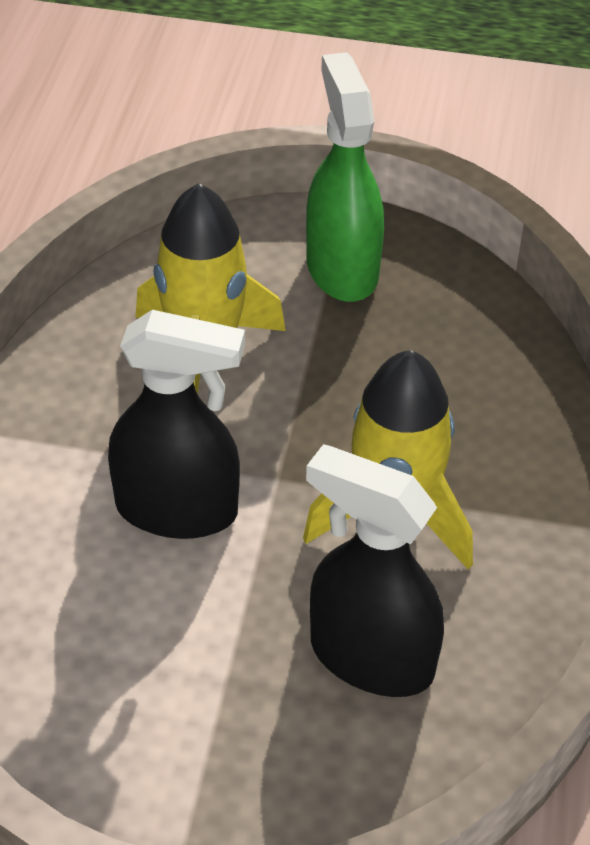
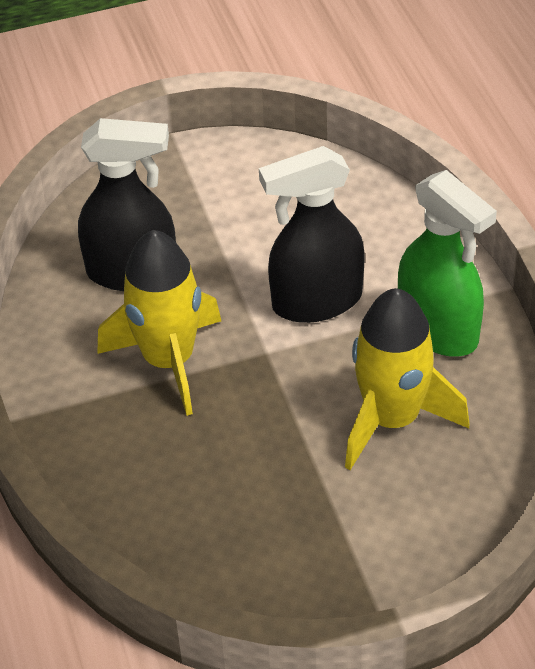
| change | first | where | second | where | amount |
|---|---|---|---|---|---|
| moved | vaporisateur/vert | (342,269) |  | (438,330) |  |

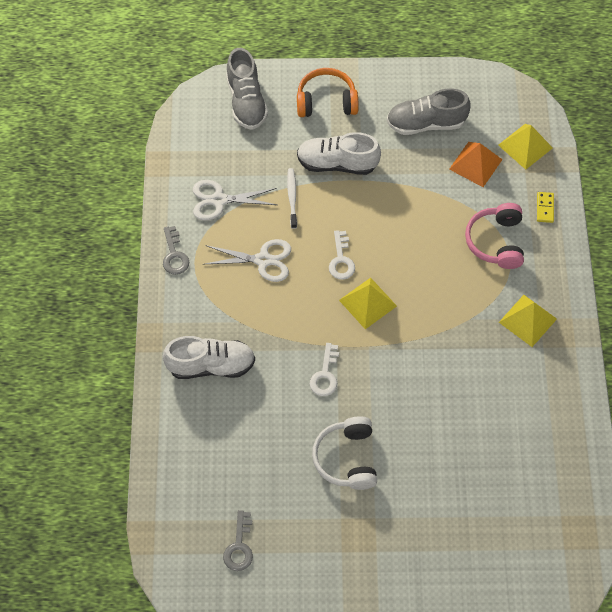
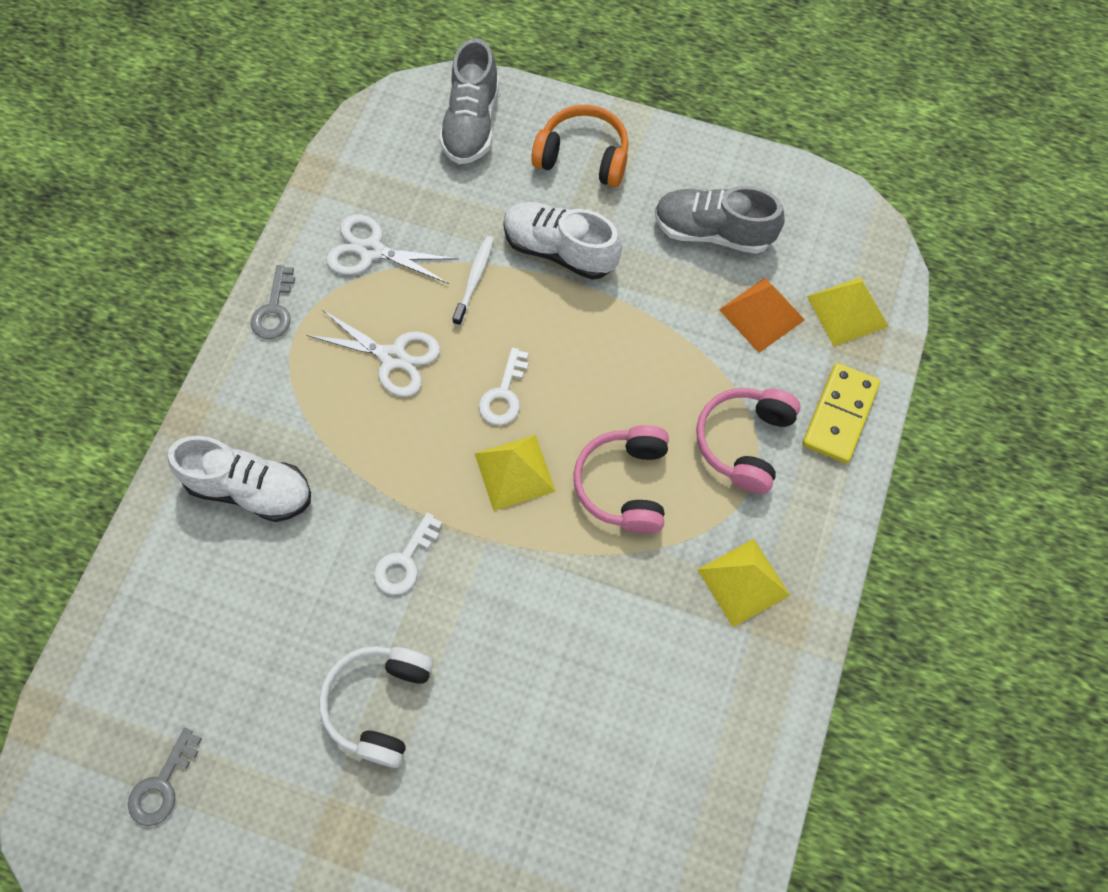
| change | first | where | second | where | amount |
|---|---|---|---|---|---|
| added |  |  | casque audio/rose | (624,485) |  |
| resized | domino/jaune | (545,208) |  | (840,415) | x1.84 |

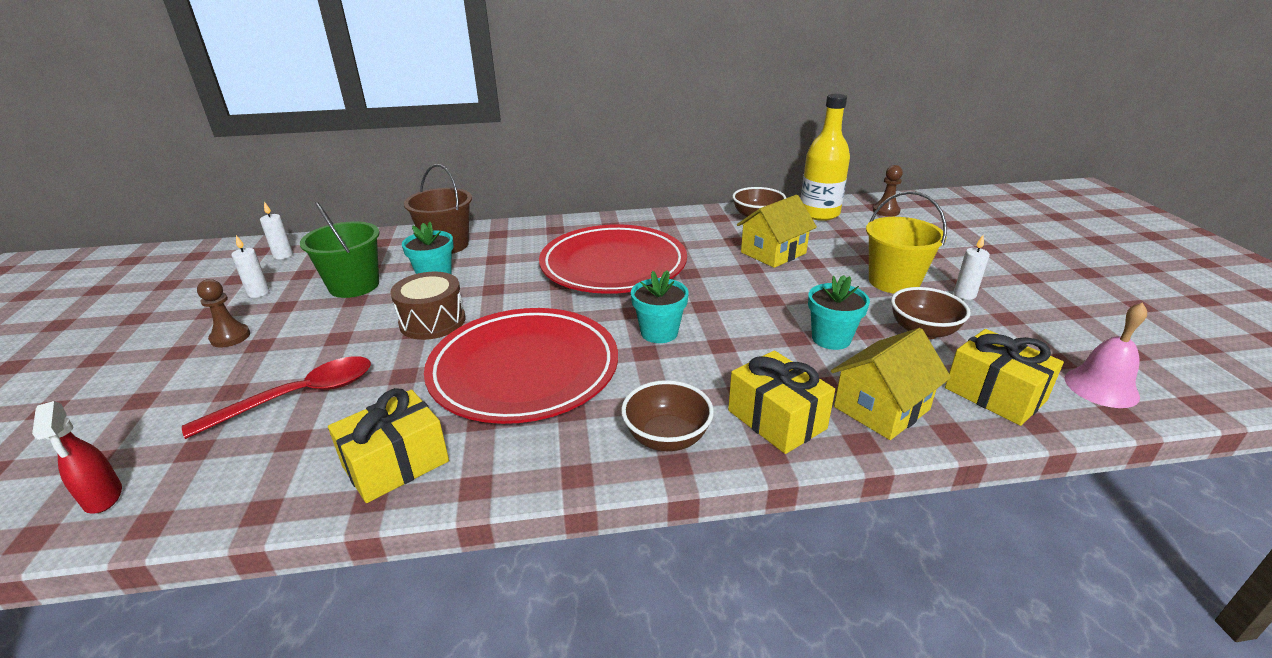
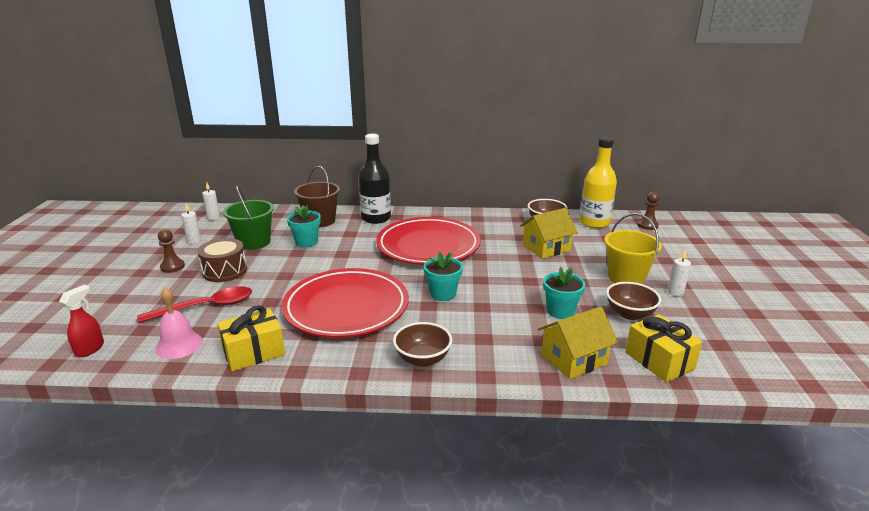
| change | first | where | second | where | amount |
|---|---|---|---|---|---|
| removed | cadeau/jaune | (776,419) |  |  |  |
| added |  |  | bouteille/noir | (376,218) |  |
| moved | tambour/marron | (432,321) |  | (225,271) |  |
| moved | cloche/rose | (1101,387) |  | (179,345) |  |
| turned | vaporisateur/rouge | (103,498) |  | (90,349) | 135 degrees counterclockwise |

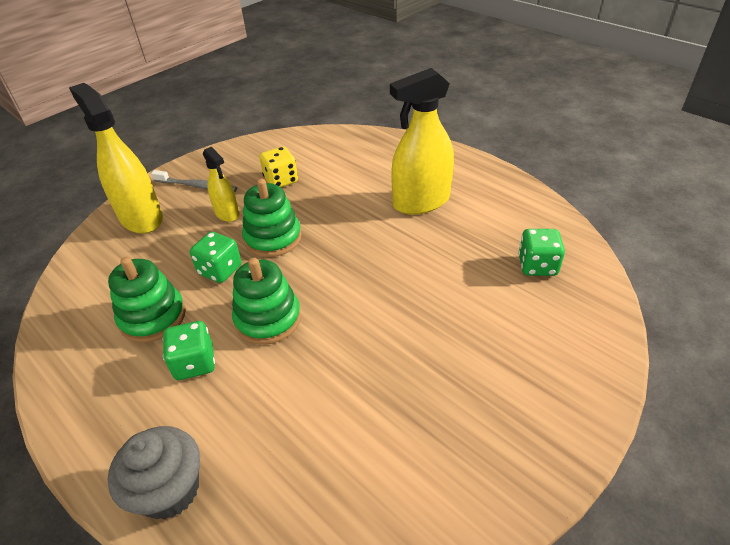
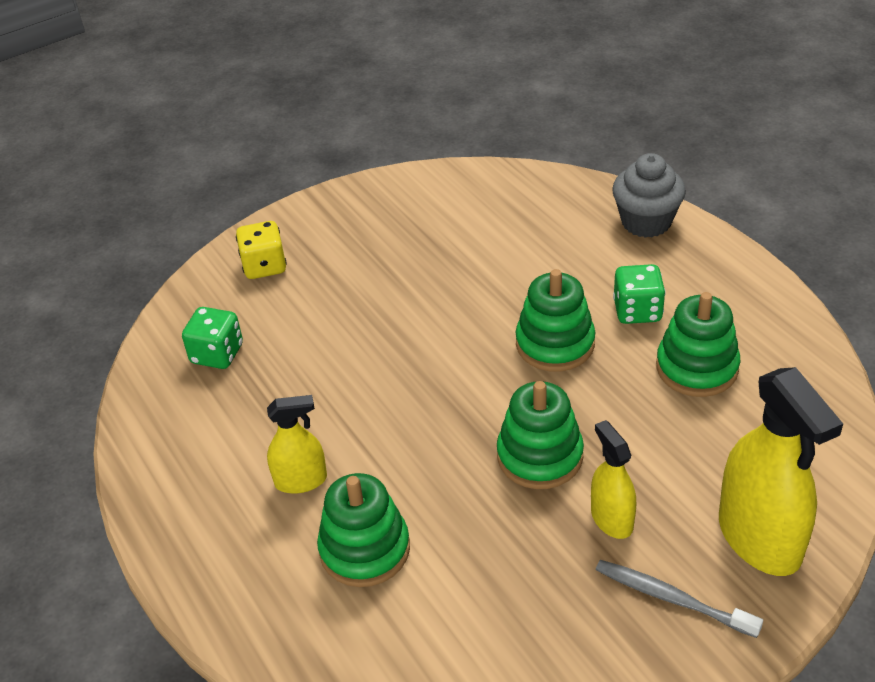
| change | first | where | second | where | amount |
|---|---|---|---|---|---|
| removed | dé/vert | (220,270) |  |  |  |
| added |  |  | jouet à empiler/vert | (365,549) |  |
| moved | dé/jaune | (281,180) |  | (264,266) |  |
| resized | vaporisateur/jaune | (421,202) |  | (301,480) | x0.55 |

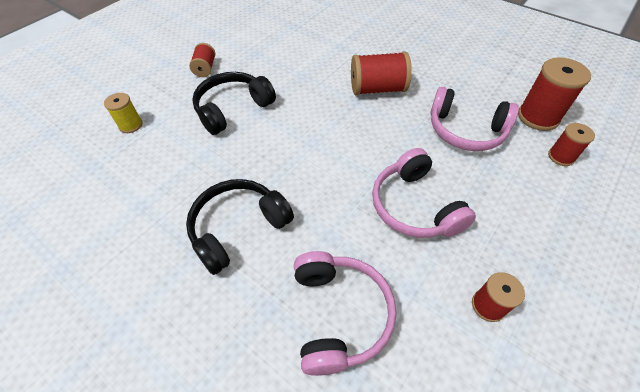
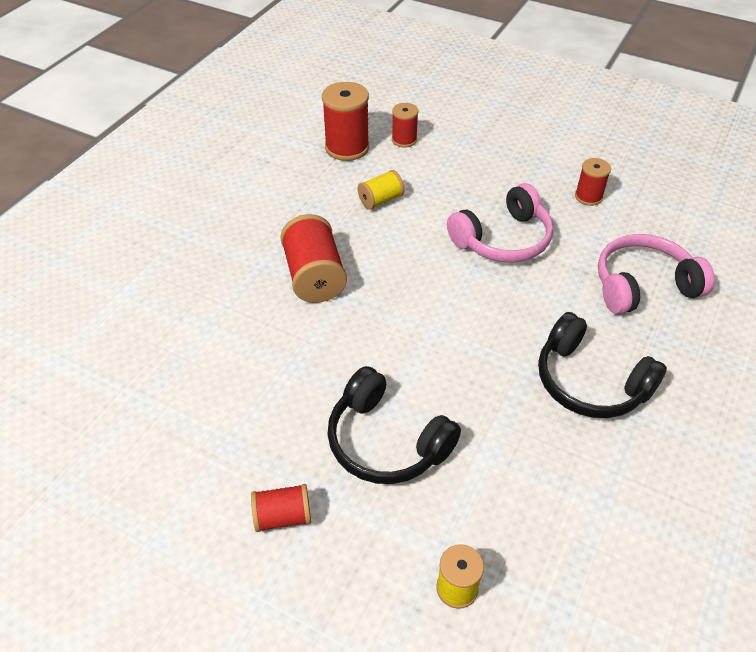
| change | first | where | second | where | amount |
|---|---|---|---|---|---|
| replaced | casque audio/rose | (465,131) | bobine/jaune | (381,200) |  |

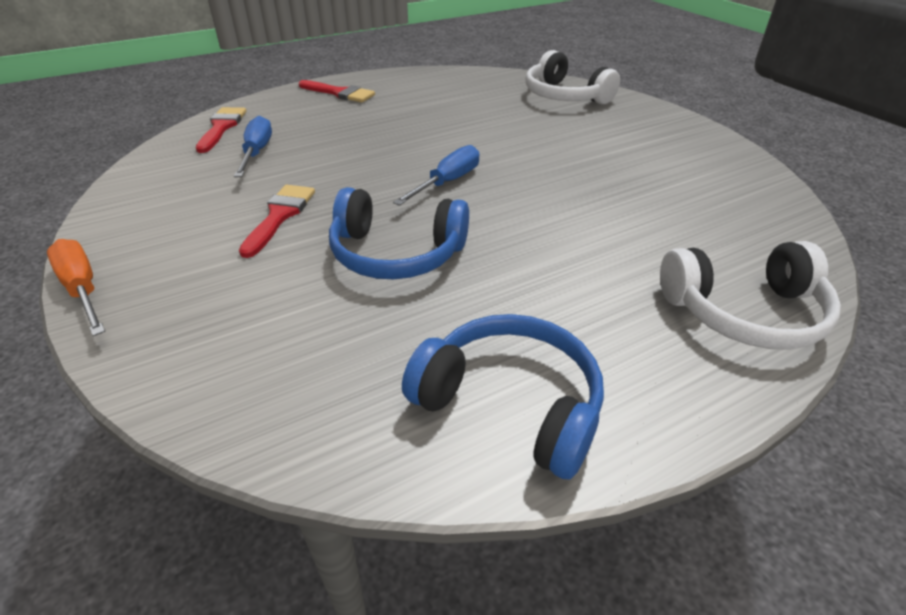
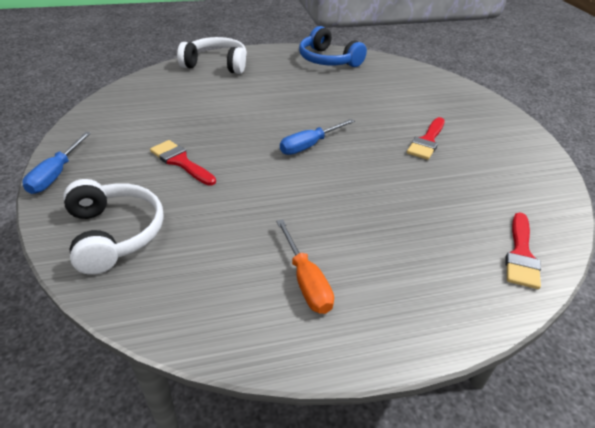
| change | first | where | second | where | amount |
|---|---|---|---|---|---|
| removed | casque audio/bleu | (396,253) |  |  |  |
| moved | tournevis/orange | (82,289) |  | (306,281) |  |
| moved | tournevis/bleu | (257,152) |  | (56,174) |  |
| moved | pinceau/rouge | (340,93) |  | (180,162) |  |

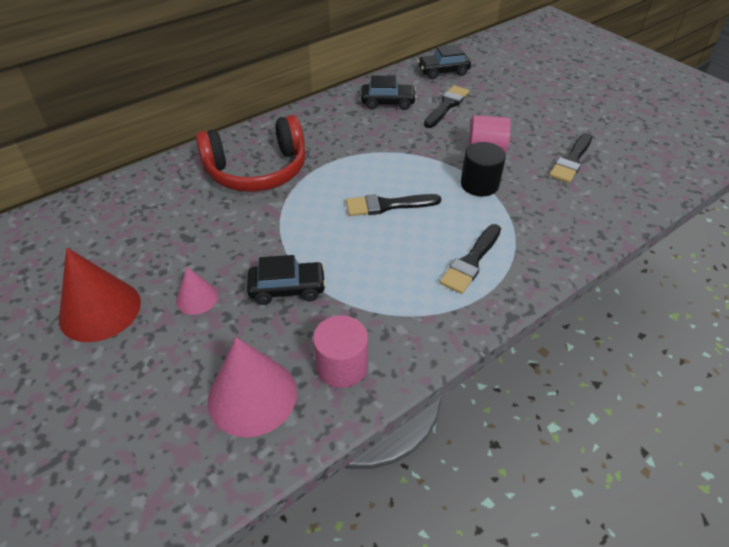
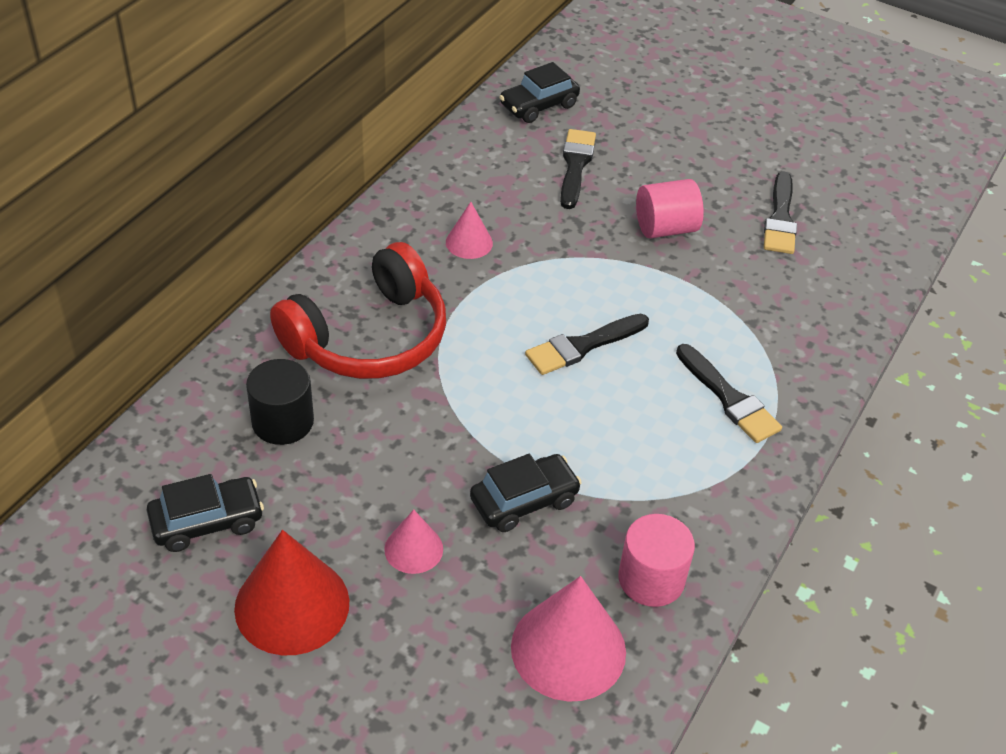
| change | first | where | second | where | amount |
|---|---|---|---|---|---|
| added |  |  | cône/rose | (469,242) |  |
| moved | voiture/noir | (388,102) |  | (207,522) |  |
| moved | cylindre/noir | (479,184) |  | (282,421) |  |
| turned | pinceau/noir | (471,261) |  | (729,398) | 45 degrees counterclockwise |

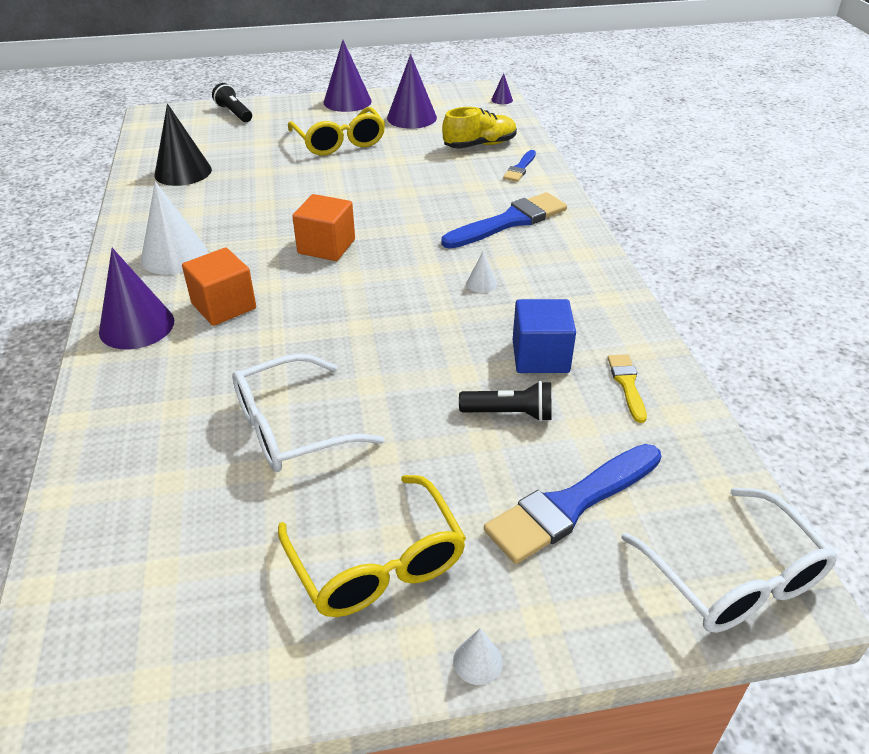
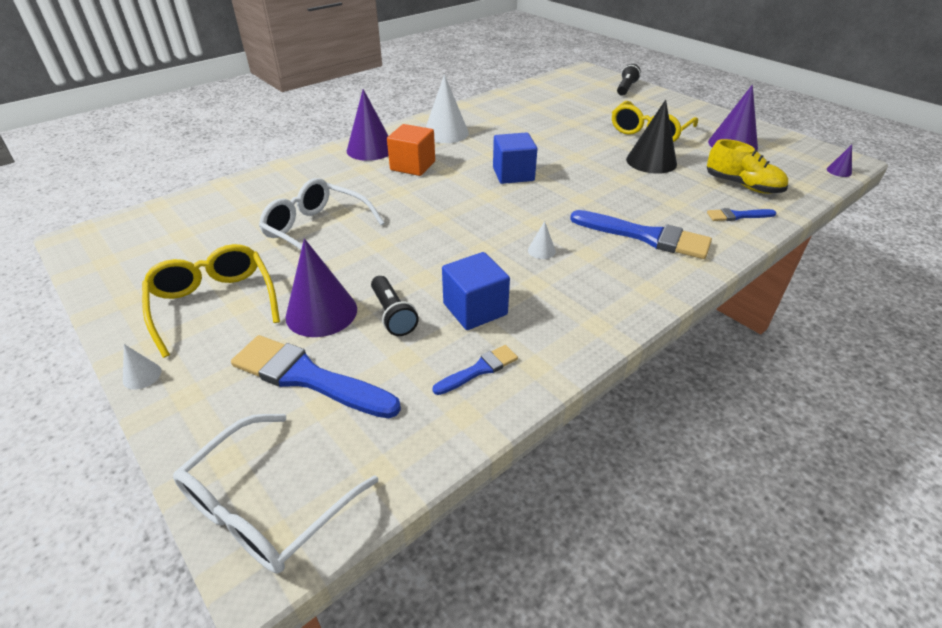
| change | first | where | second | where | amount |
|---|---|---|---|---|---|
| moved | cône/noir | (183,172) |  | (651,161) |  |
| moved | cône/violet | (347,101) |  | (321,312) |  |
| recoloured | cube/orange | (326,246) | cube/bleu | (513,174) |  |
| recoloured | pinceau/jaune | (627,384) | pinceau/bleu | (479,369) |  |
| turned | lunettes/jaune | (377,562) |  | (214,304) | 120 degrees clockwise |

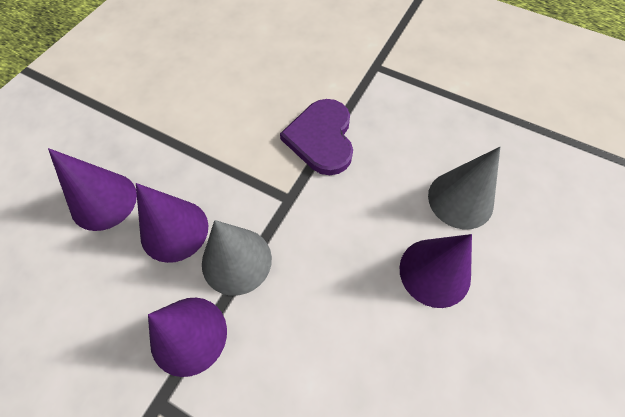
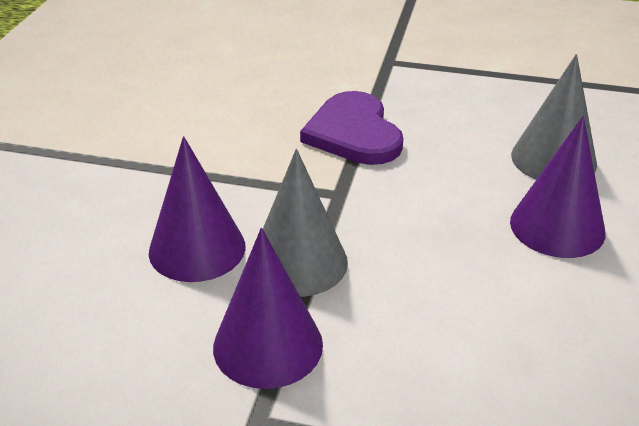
| change | first | where | second | where | amount |
|---|---|---|---|---|---|
| removed | cône/violet | (103,201) |  |  |  |

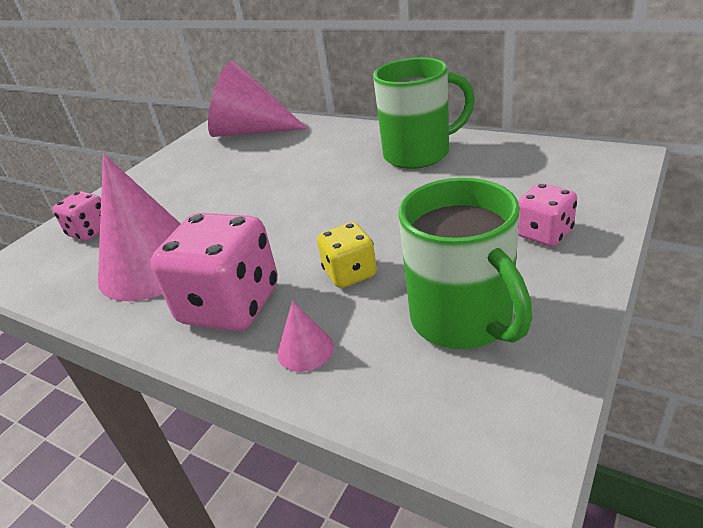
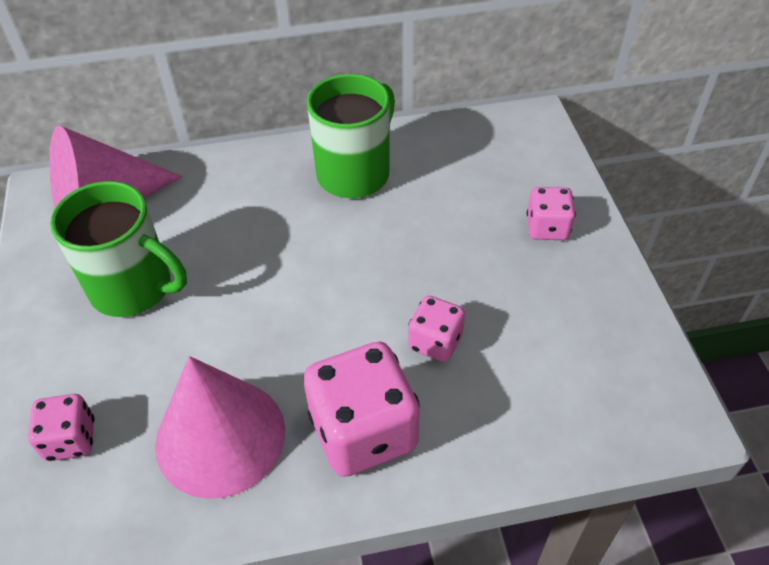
| change | first | where | second | where | amount |
|---|---|---|---|---|---|
| removed | cône/rose | (305,350) |  |  |  |
| moved | tasse/vert | (463,320) |  | (134,288) |  |
| recoloured | dé/jaune | (350,273) | dé/rose | (435,342) |  |

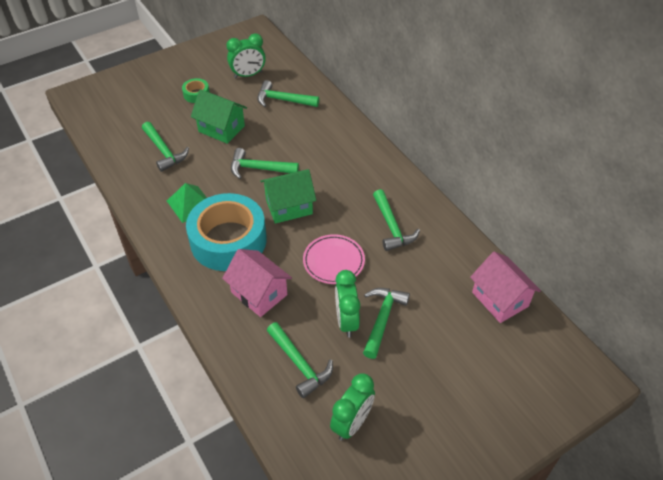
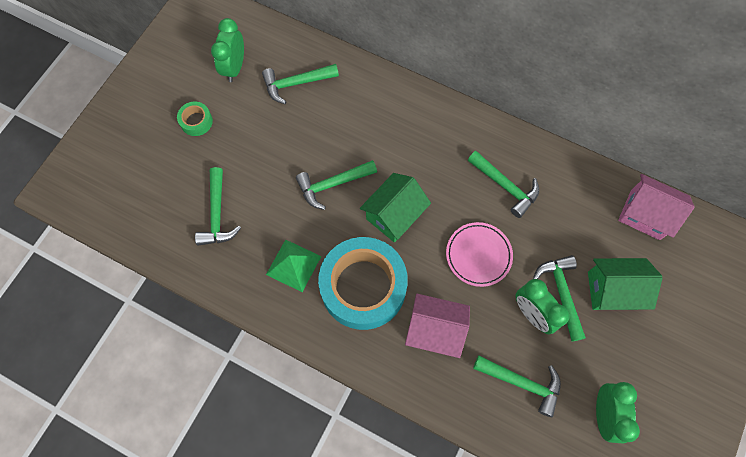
| change | first | where | second | where | amount |
|---|---|---|---|---|---|
| moved | maison/vert | (221,129) |  | (612,290) |  |
| turned | marteau/vert | (164,151) |  | (217,214) | 60 degrees clockwise |
| turned | réveil/vert | (248,75) |  | (234,67) | 150 degrees clockwise |

